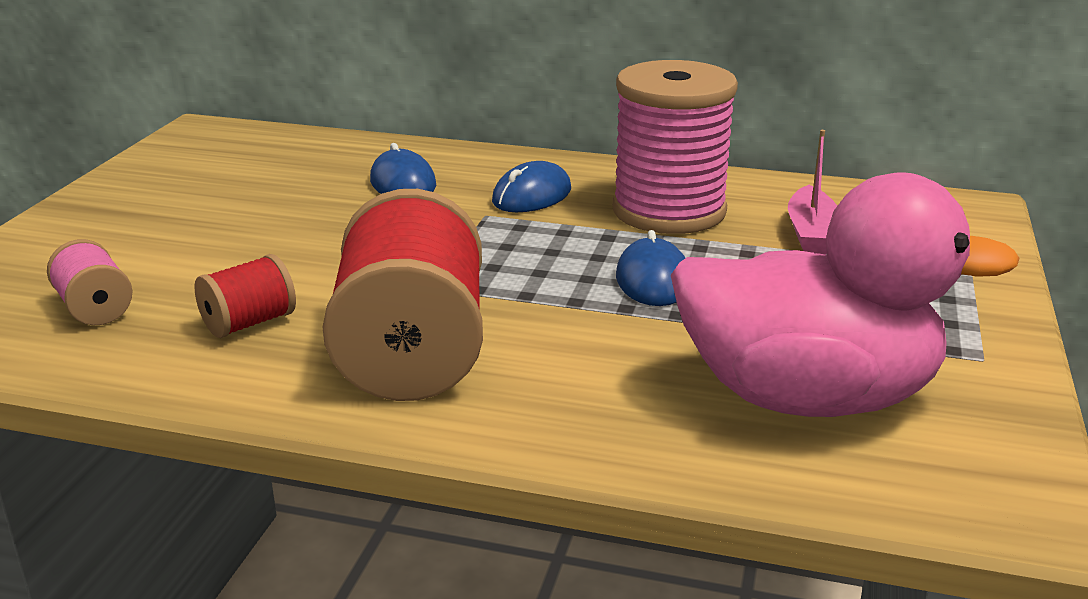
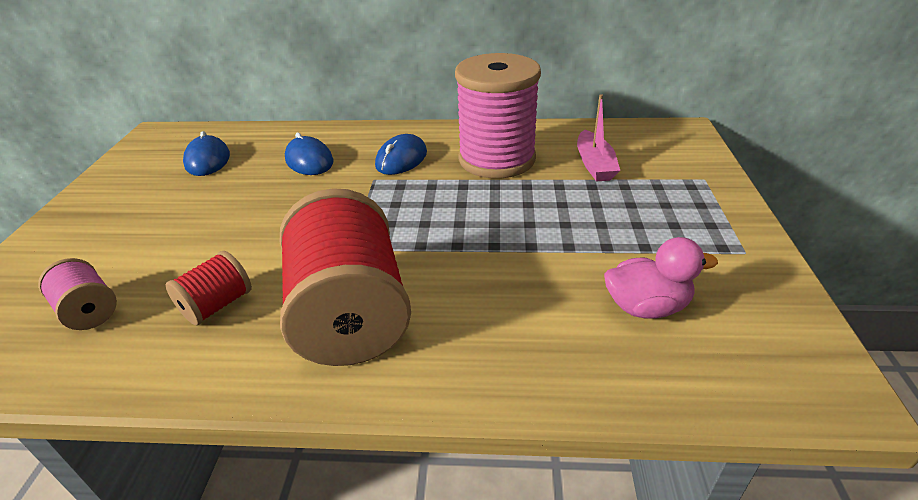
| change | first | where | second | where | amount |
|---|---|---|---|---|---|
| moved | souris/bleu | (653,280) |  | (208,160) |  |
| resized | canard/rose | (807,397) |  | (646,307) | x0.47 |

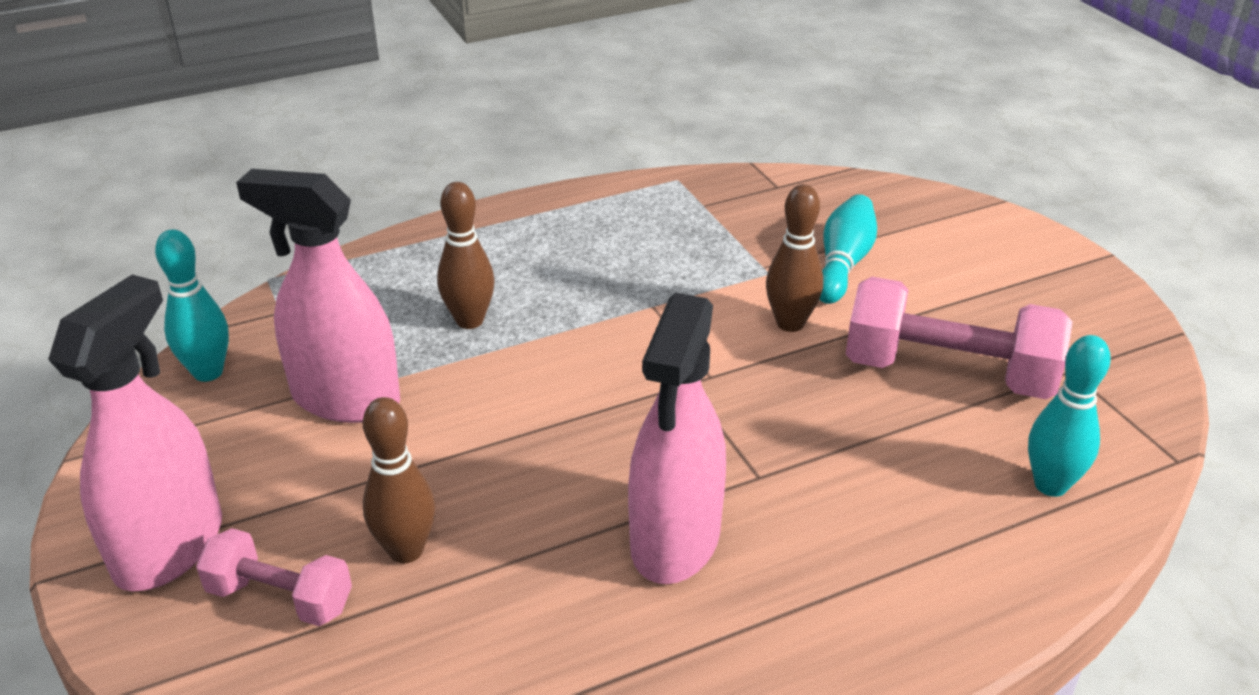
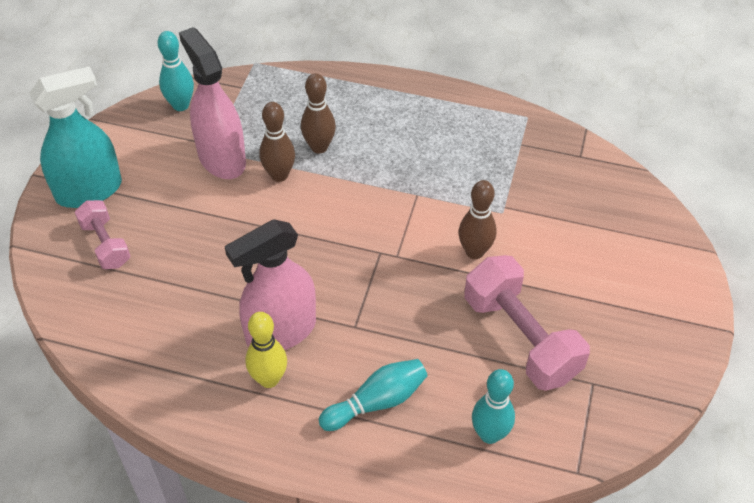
| change | first | where | second | where | amount |
|---|---|---|---|---|---|
| added |  |  | quille/jaune | (269,379) |  |
| moved | quille/marron | (406,550) |  | (279,175) |  |
| moved | quille/turquoise | (843,264) |  | (376,402) |  |
| recoloured | vaporisateur/rose | (170,546) | vaporisateur/turquoise | (89,190) |  |

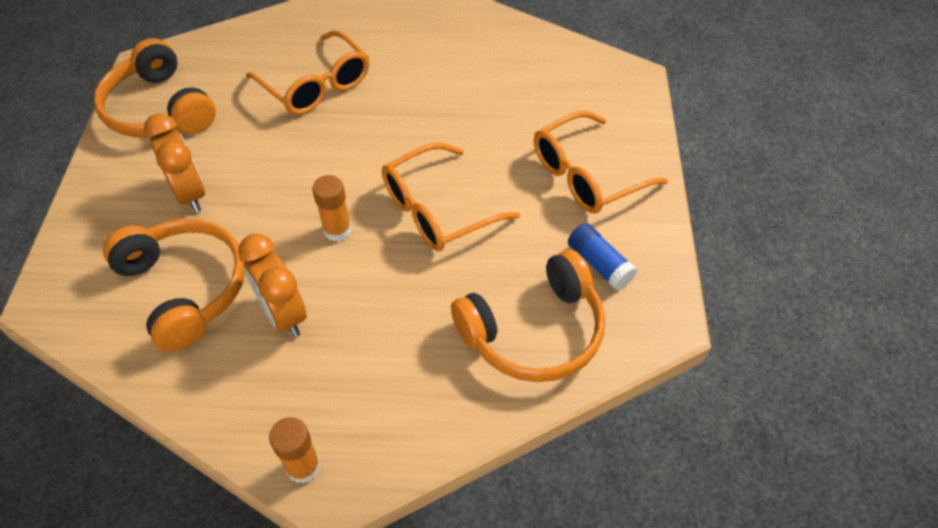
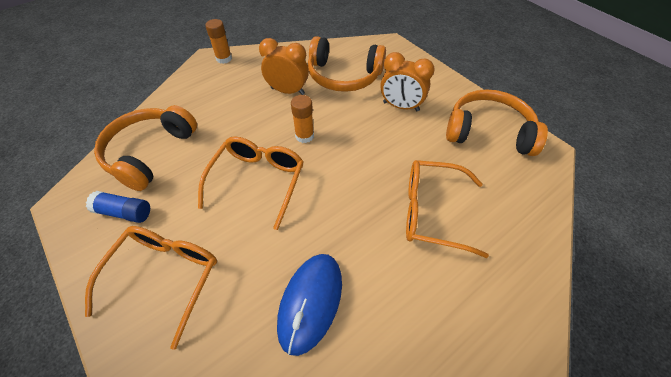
| change | first | where | second | where | amount |
|---|---|---|---|---|---|
| added |  |  | souris/bleu | (310,302) |  |

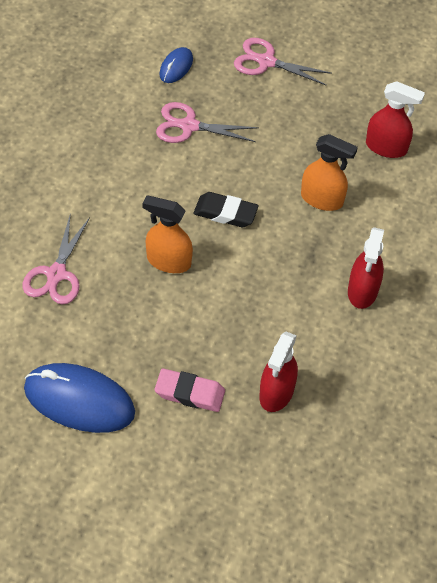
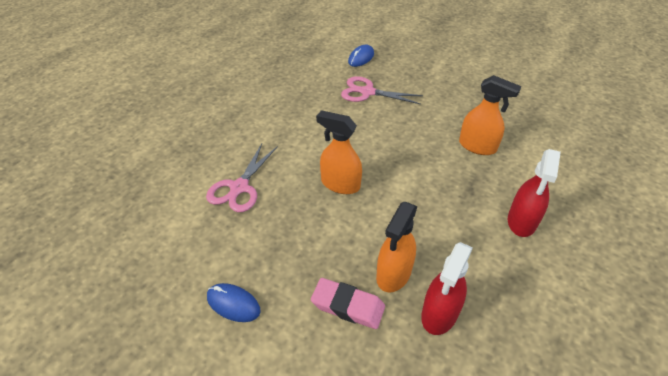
| change | first | where | second | where | amount |
|---|---|---|---|---|---|
| removed | gomme/noir | (225,213) |  |  |  |
| removed | ciseaux/rose | (266,62) |  |  |  |
| removed | vaporisateur/rouge | (386,147) |  |  |  |
| added |  |  | vaporisateur/orange | (393,274) |  |
| resized | souris/bleu | (79,400) |  | (233,304) | x0.50 |

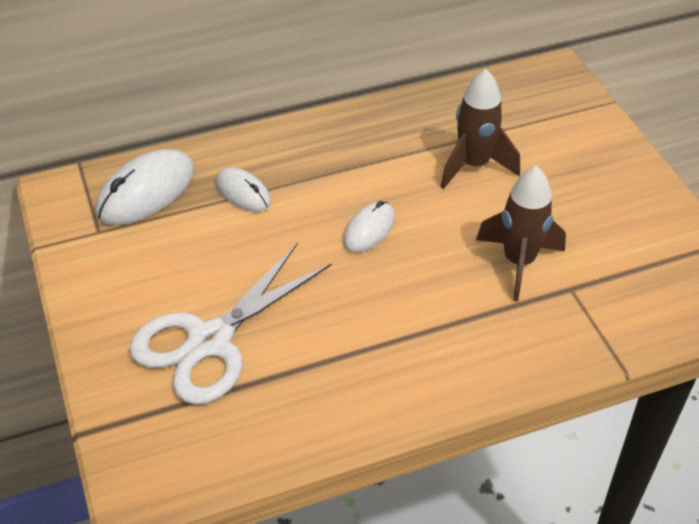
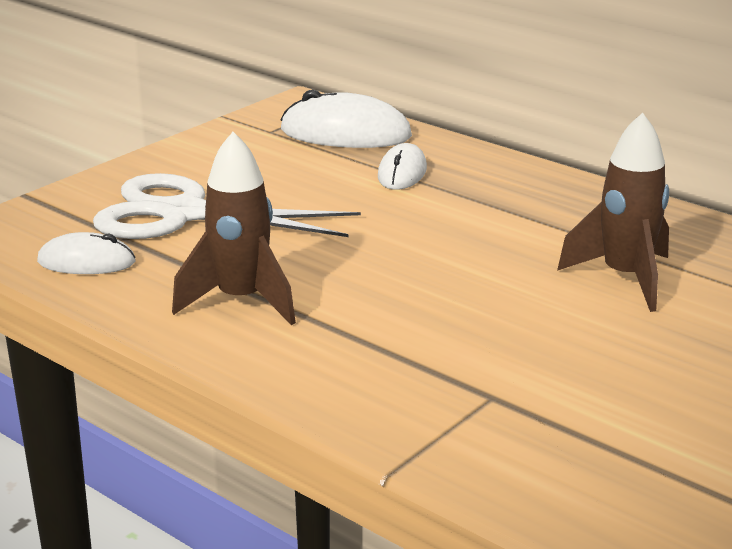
| change | first | where | second | where | amount |
|---|---|---|---|---|---|
| moved | souris/blanc | (369,229) |  | (86,262) |  |
| moved | fusée/marron | (518,262) |  | (241,301) |  |

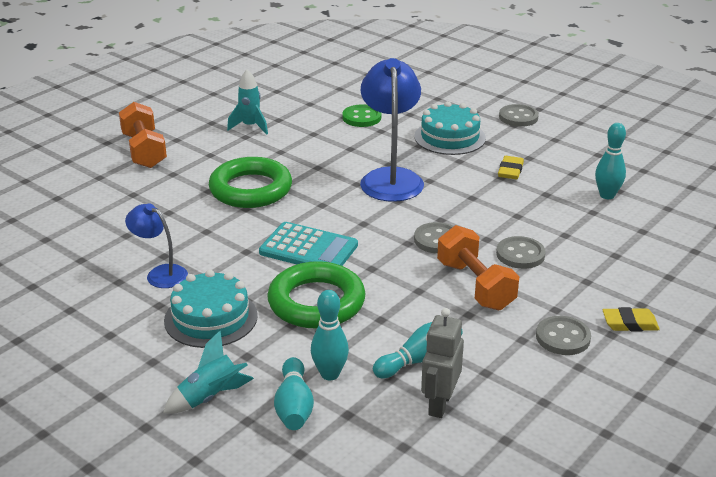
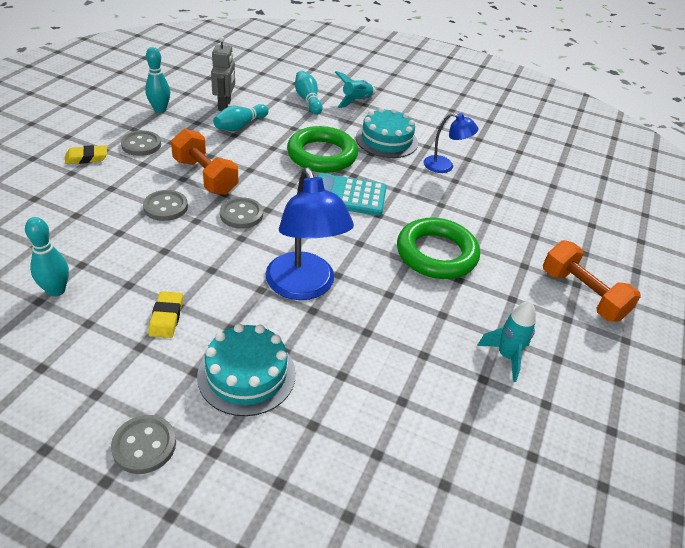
| change | first | where | second | where | amount |
|---|---|---|---|---|---|
| removed | bouton/vert | (361,117) |  |  |  |
| moved | quille/turquoise | (330,374) |  | (160,110) |  |

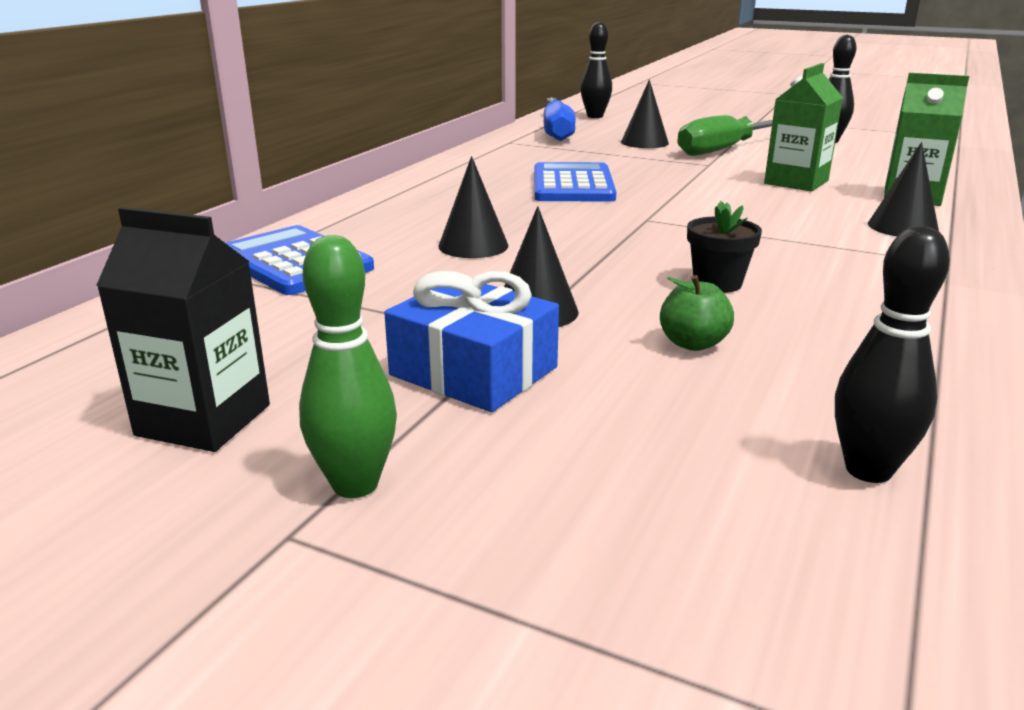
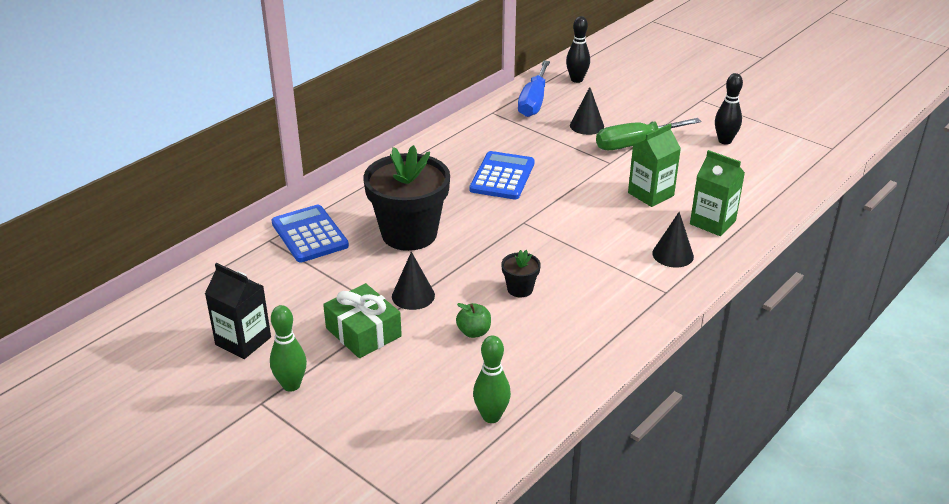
| change | first | where | second | where | amount |
|---|---|---|---|---|---|
| replaced | cône/noir | (473,246) | pot de fleurs/noir | (409,234) |  |
| recoloured | cadeau/bleu | (473,371) | cadeau/vert | (363,332) |  |
| recoloured | quille/noir | (868,470) | quille/vert | (491,416) |  |

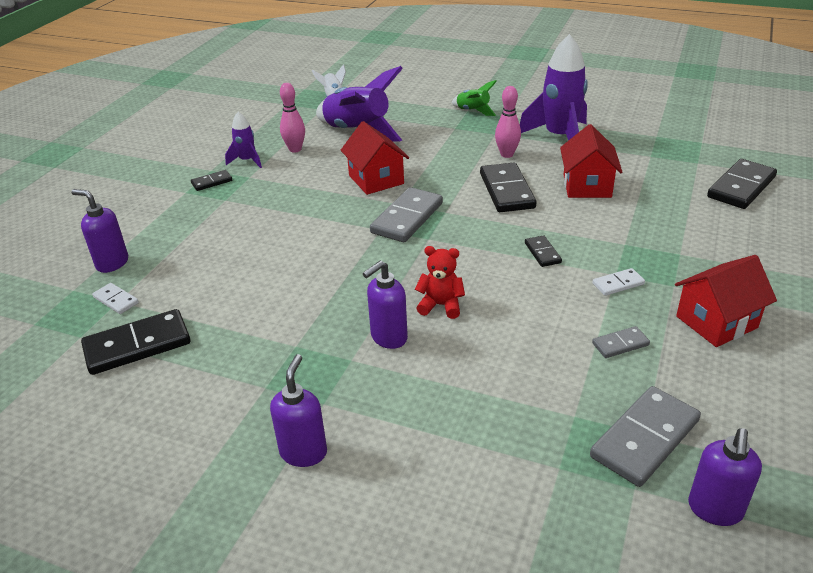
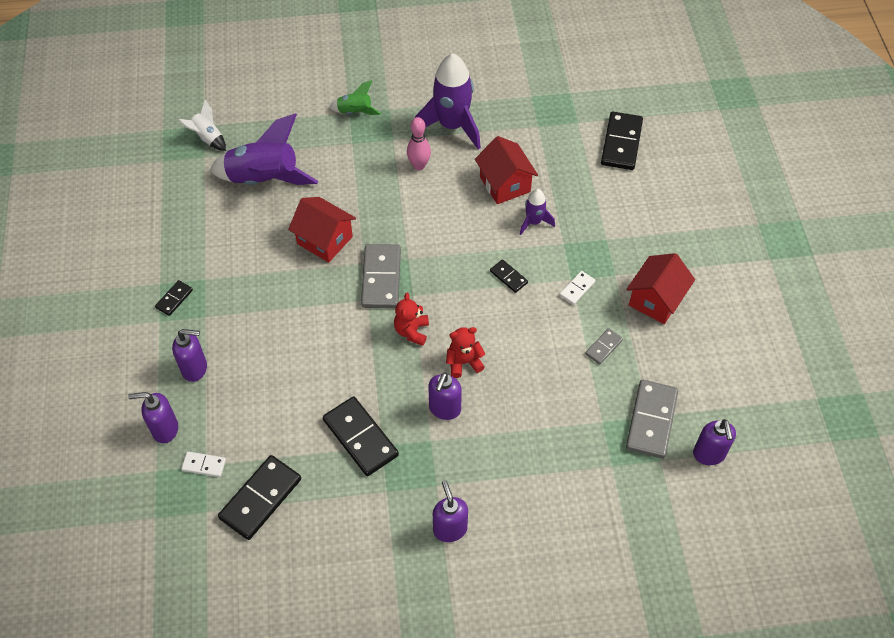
| change | first | where | second | where | amount |
|---|---|---|---|---|---|
| removed | quille/rose | (295,149) |  |  |  |
| added |  |  | distributeur de savon/violet | (195,369) |  |
| added |  |  | ours en peluche/rouge | (412,331) |  |
| moved | fusée/violet | (247,161) |  | (534,222) |  |
| moved | domino/noir | (506,191) |  | (360,438) |  |

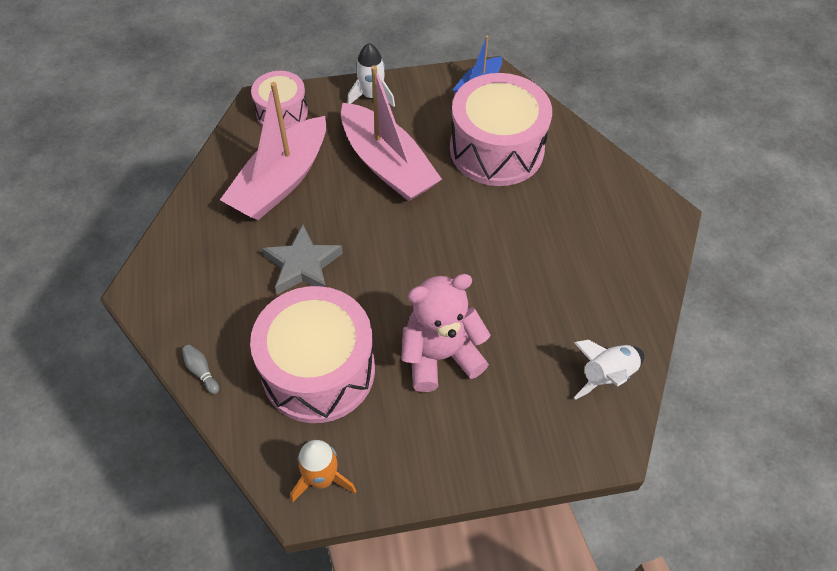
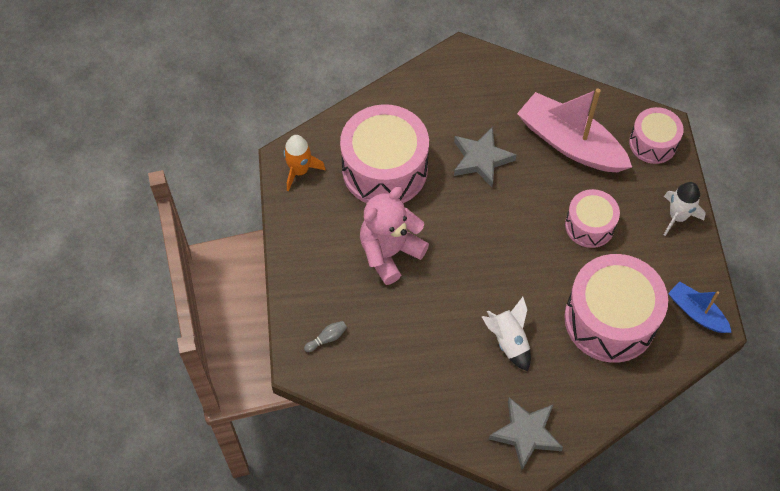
| change | first | where | second | where | amount |
|---|---|---|---|---|---|
| added |  |  | étoile/gris | (526,433) |  |
| moved | quille/gris | (201,371) |  | (327,338) |  |
| moved | fusée/blanc | (606,375) |  | (508,341) |  |
| replaced | bateau/rose | (387,165) | tambour/rose | (589,225) |  |
| turned | ours en peluche/rose | (440,356) |  | (390,252) | 120 degrees counterclockwise |

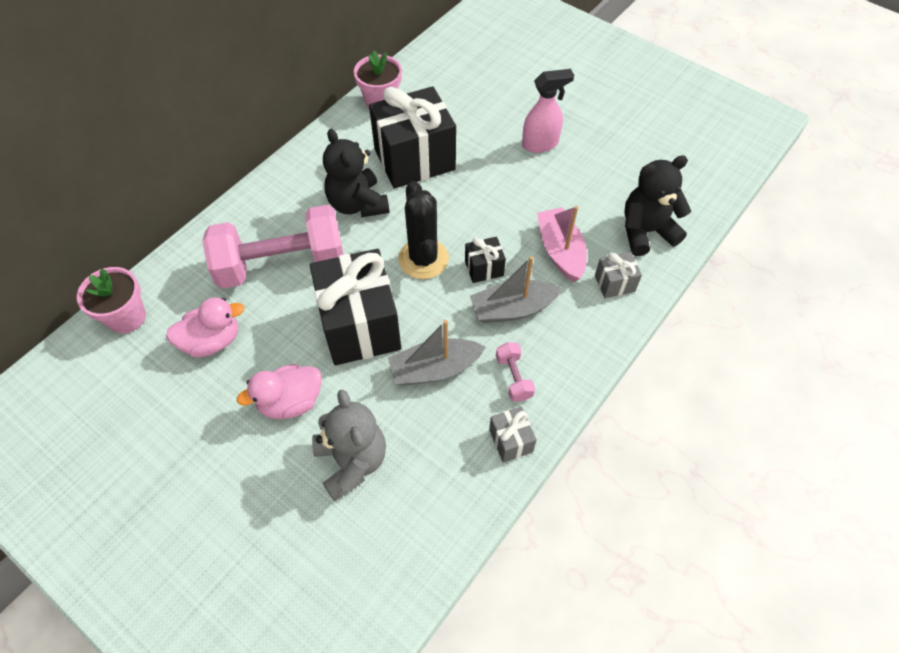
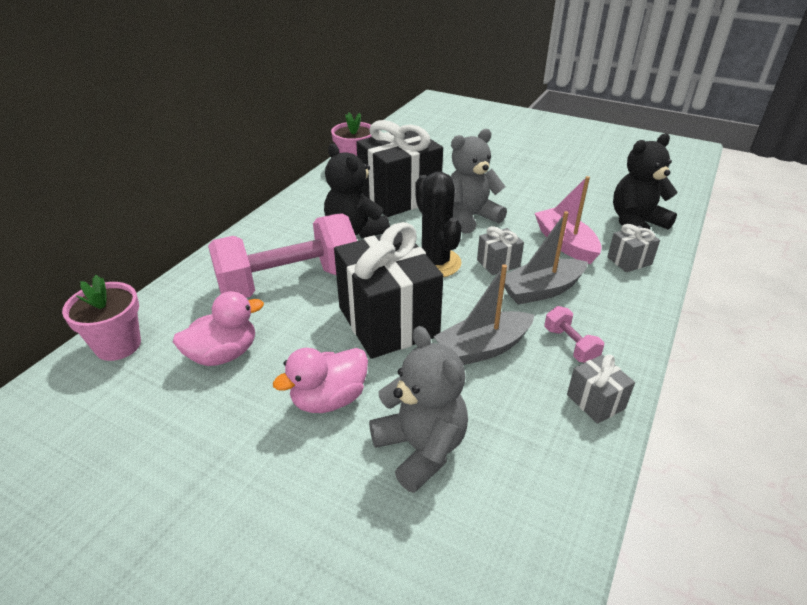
| change | first | where | second | where | amount |
|---|---|---|---|---|---|
| removed | vaporisateur/rose | (540,144) |  |  |  |
| added |  |  | ours en peluche/gris | (470,217) |  |
| recoloured | cadeau/noir | (484,268) | cadeau/gris | (498,263) |  |

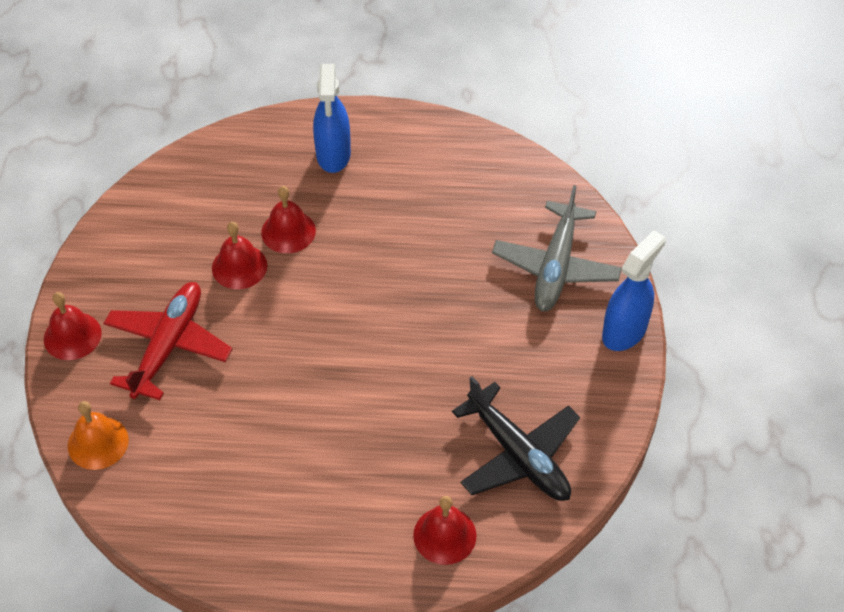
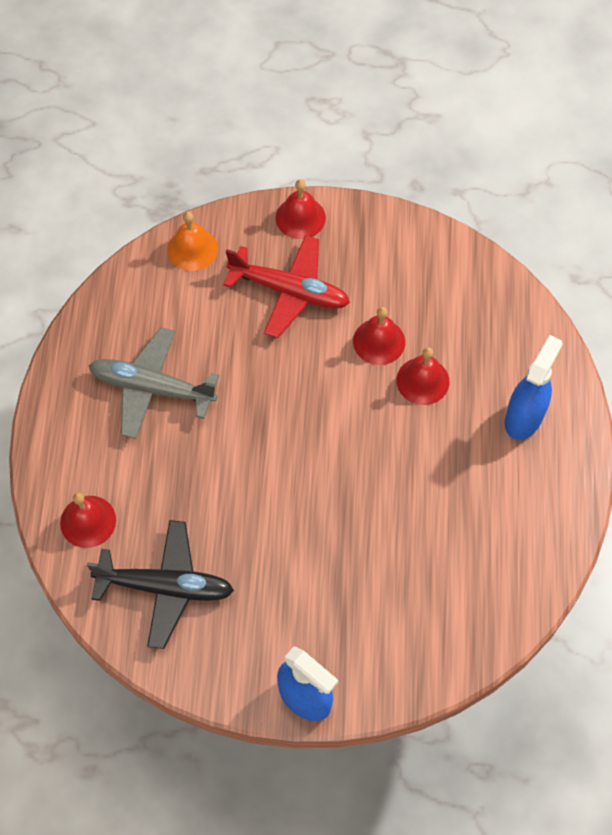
| change | first | where | second | where | amount |
|---|---|---|---|---|---|
| moved | avion/gris | (556,266) |  | (152,388) |  |
| turned | vaporisateur/bleu | (333,155) |  | (524,417) | 120 degrees clockwise |
| turned | avion/noir | (518,455) |  | (165,587) | 135 degrees counterclockwise |

